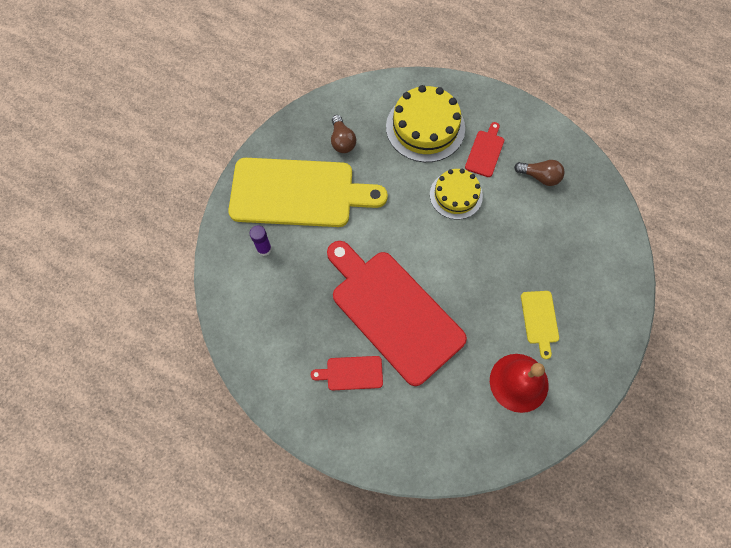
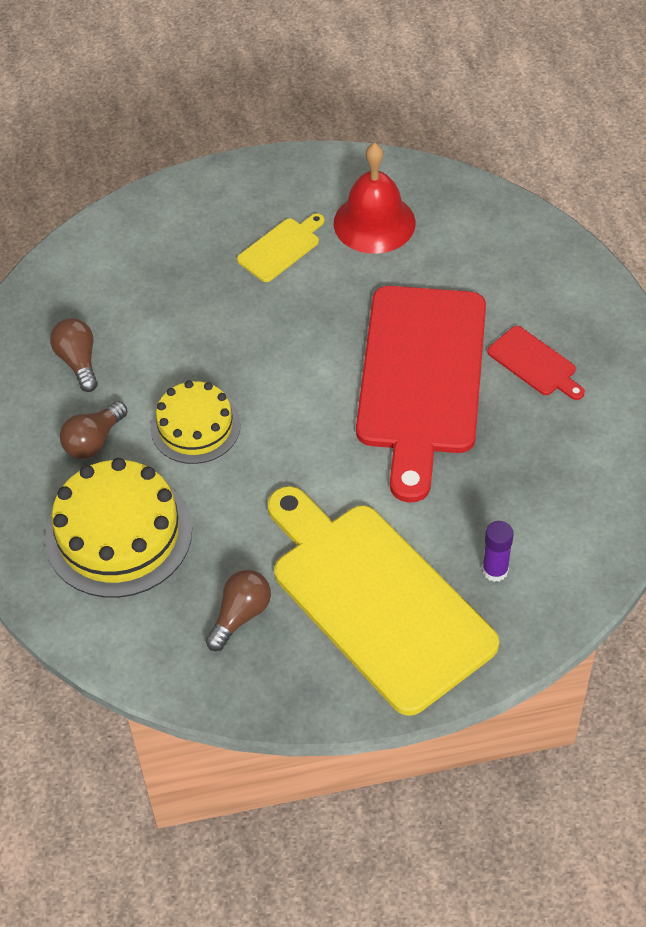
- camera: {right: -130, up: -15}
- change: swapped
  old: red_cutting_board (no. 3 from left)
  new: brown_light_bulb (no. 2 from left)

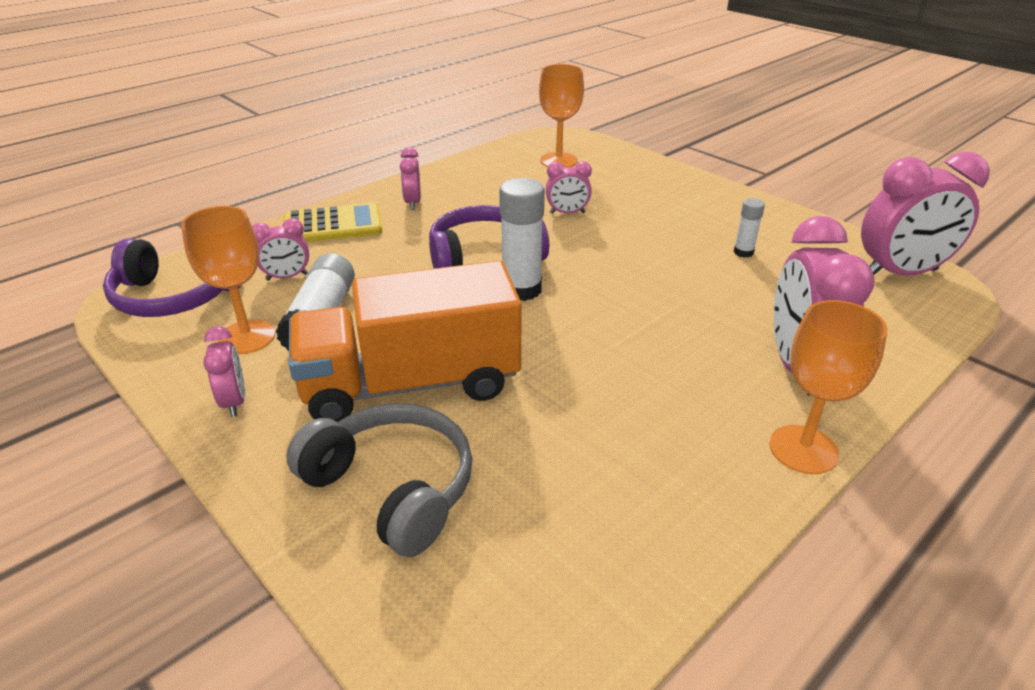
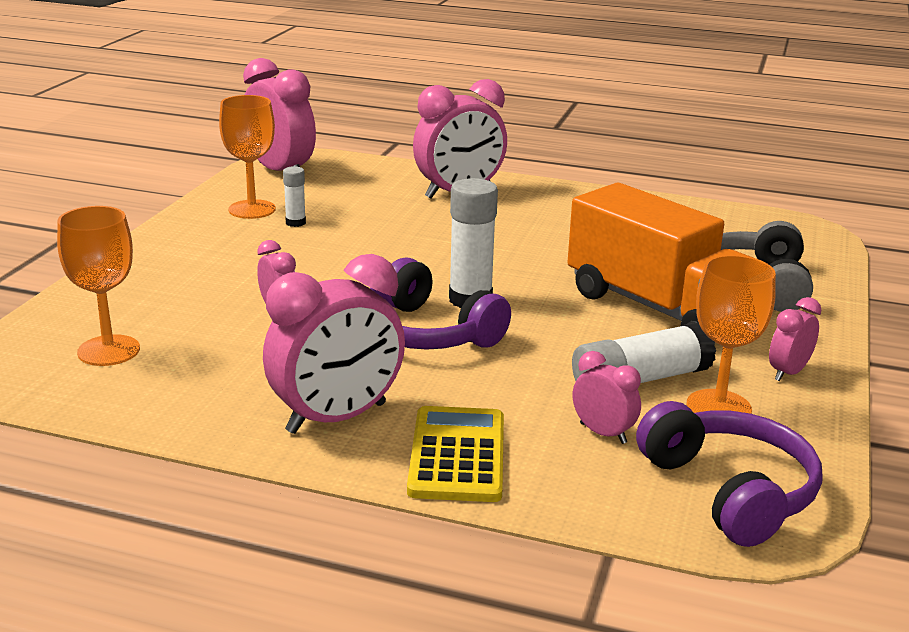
- camera: {right: -120, up: -10}
- change: rotated
  old: yellow_calculator
  degrees: 45
- change: scaled
  old: pink_clock (no. 3 from left)
  factor: 2.0
- change: shifted
  old: orange_goblet (no. 3 from left in the first image)
  new: orange_goblet (no. 2 from left)

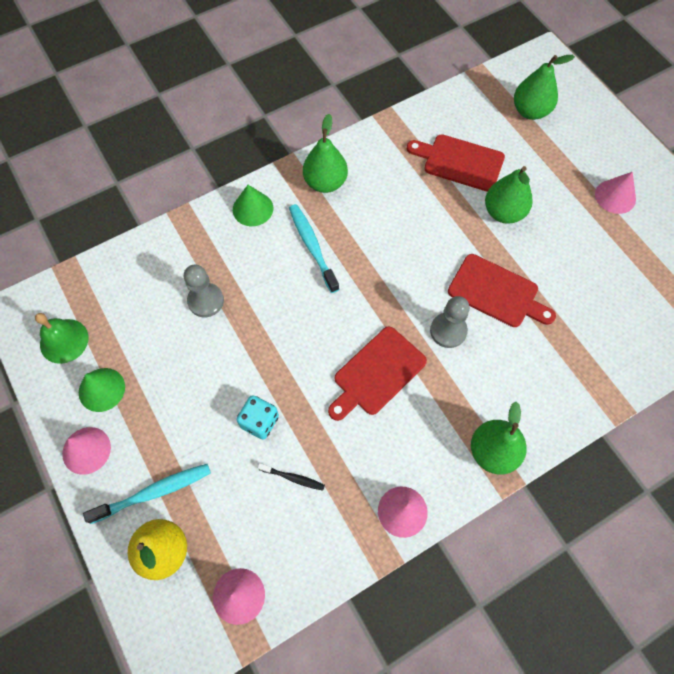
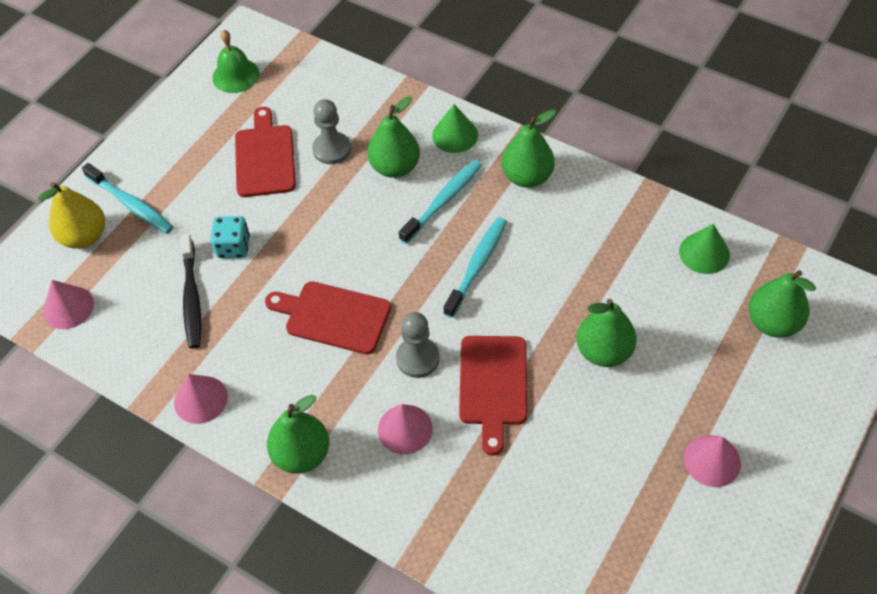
- camera: {right: 65, up: -10}
- change: shifted
  old: pink_cone (no. 1 from left in the first image)
  new: pink_cone (no. 3 from left)
- change: shifted
  old: green_cone (no. 1 from left in the first image)
  new: green_cone (no. 2 from left)
- change: scaled
  old: black_toothbrush
  factor: 1.8
- change: shifted
  old: red_cutting_board (no. 2 from left in the first image)
  new: red_cutting_board (no. 1 from left)
- change: new
  new: green_pear (no. 2 from left)
- change: new
  new: turquoise_toothbrush (no. 3 from left)

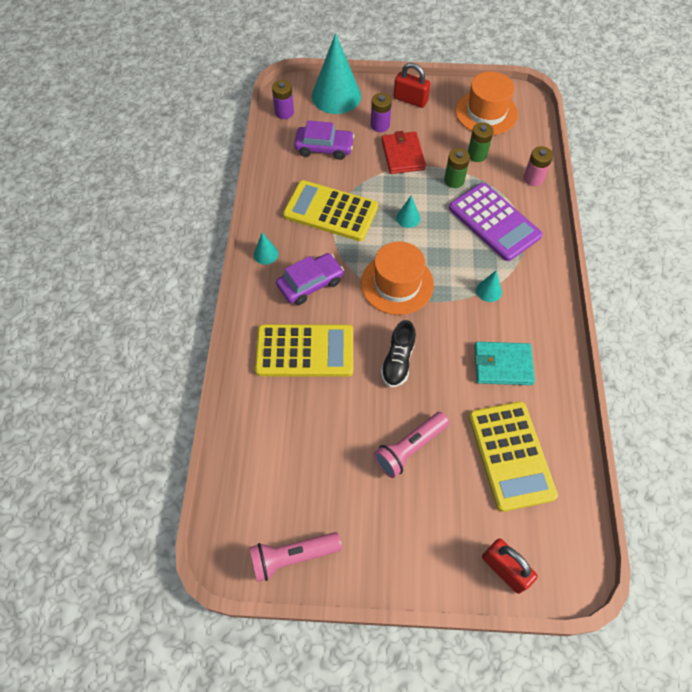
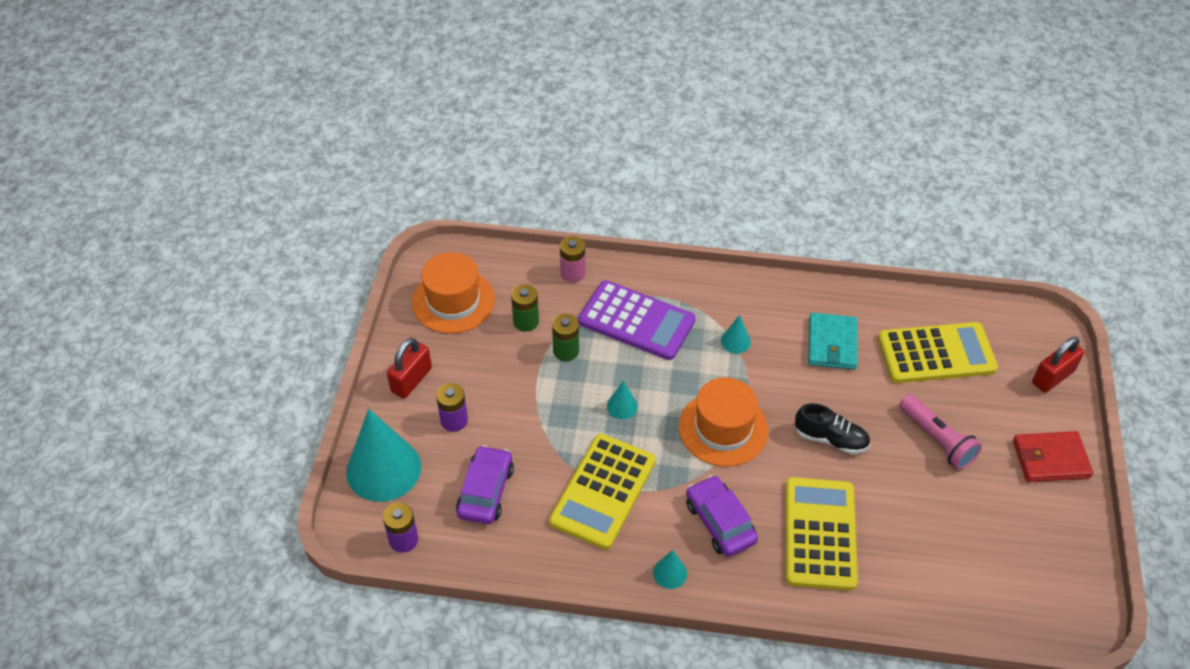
- camera: {right: -85, up: -10}
- change: gone
  old: pink_flashlight (no. 1 from left)
- change: shifted
  old: red_wallet
- change: rotated
  old: purple_calculator
  degrees: 60

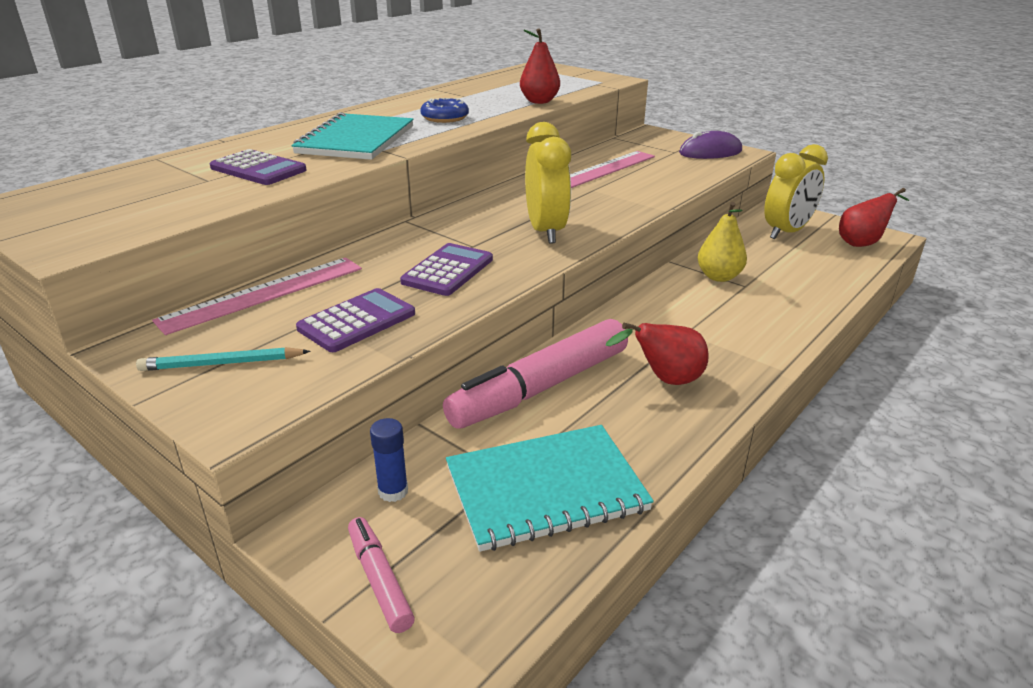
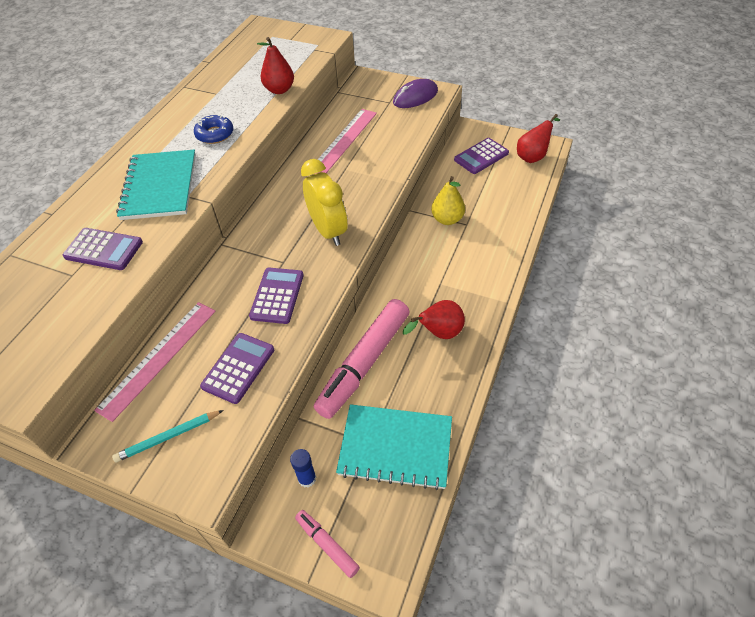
- camera: {right: -15, up: 20}
- change: rotated
  old: turquoise_notebook (no. 2 from left)
  degrees: 45
- change: swapped
  old: yellow_clock (no. 2 from left)
  new: purple_calculator (no. 4 from left)

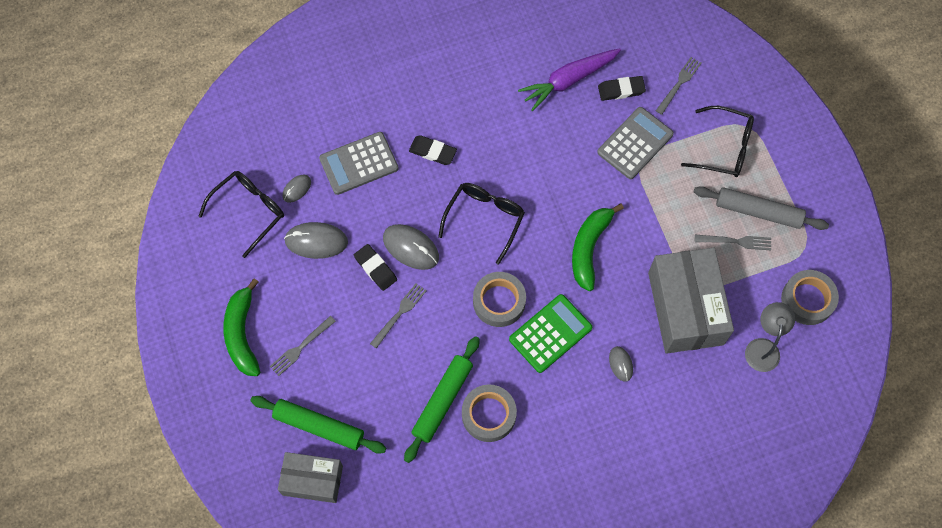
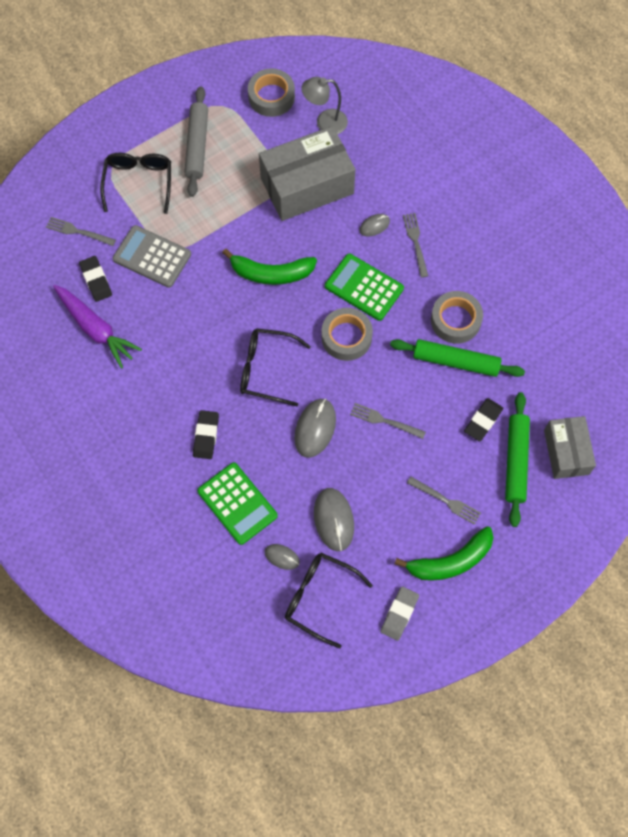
- camera: {right: -105, up: 0}
- change: repainted
  old: grey_calculator (no. 1 from left)
  new: green_calculator (no. 1 from left)
- change: shifted
  old: black_eraser (no. 1 from left in the first image)
  new: black_eraser (no. 3 from left)
- change: shifted
  old: grey_fork (no. 4 from left in the first image)
  new: grey_fork (no. 3 from left)
- change: new
  new: grey_eraser

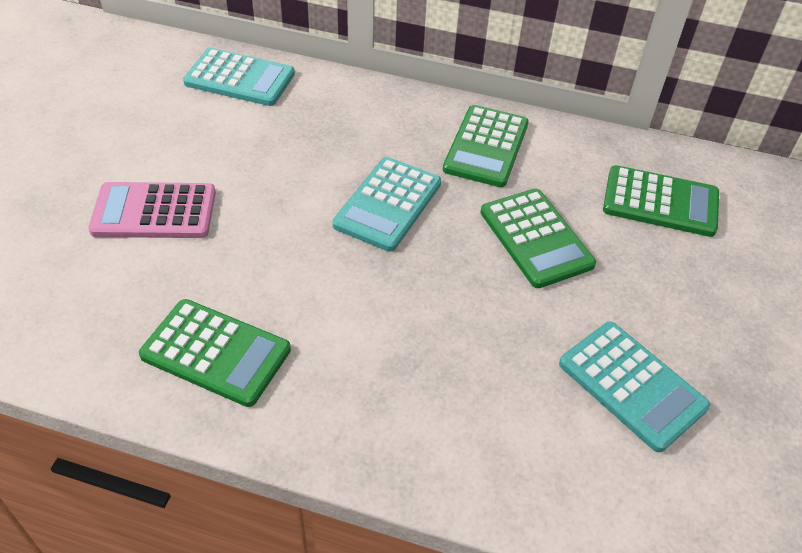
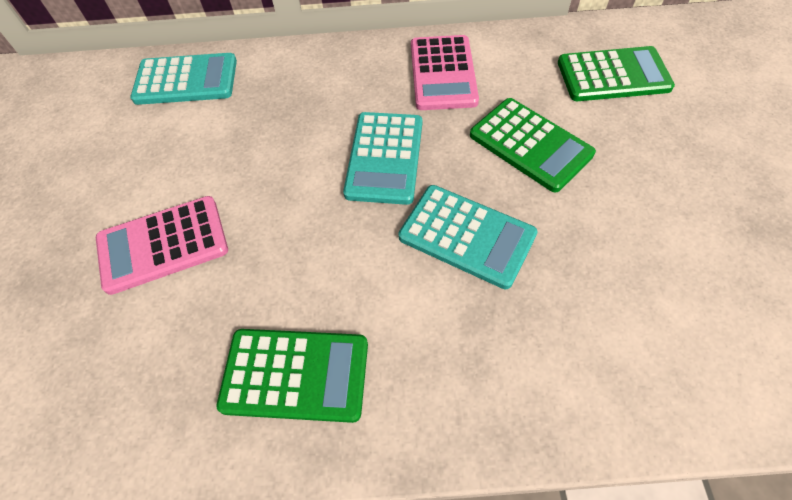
- camera: {right: -15, up: 10}
- change: repainted
  old: green_calculator (no. 2 from left)
  new: pink_calculator (no. 2 from left)
- change: shifted
  old: turquoise_calculator (no. 3 from left)

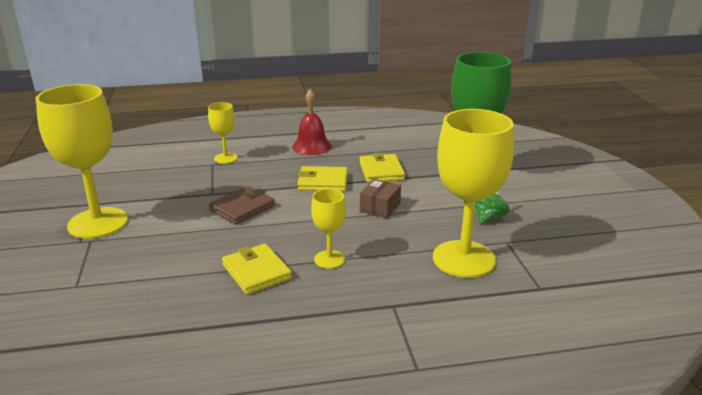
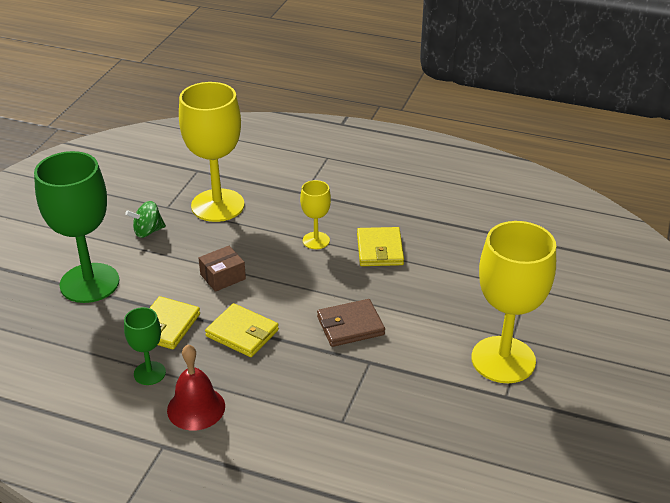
- camera: {right: -150, up: 10}
- change: gone
  old: yellow_goblet (no. 2 from left)
- change: new
  new: green_goblet (no. 2 from left)

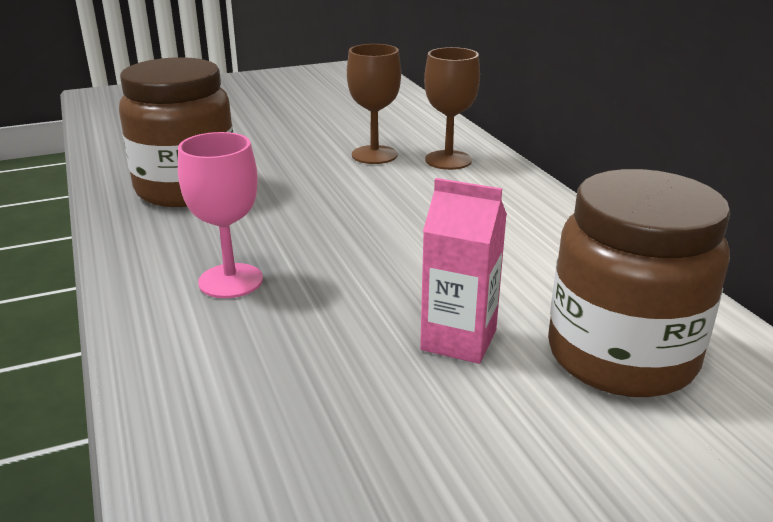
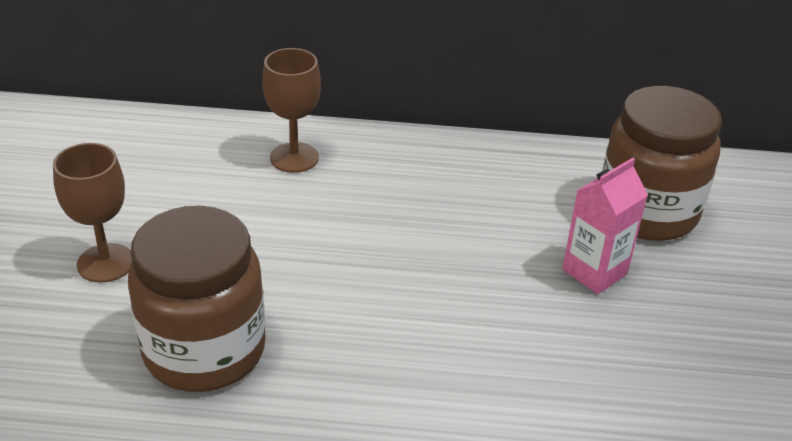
- camera: {right: -65, up: 10}
- change: gone
  old: pink_goblet
- change: shifted
  old: brown_goblet (no. 1 from left)

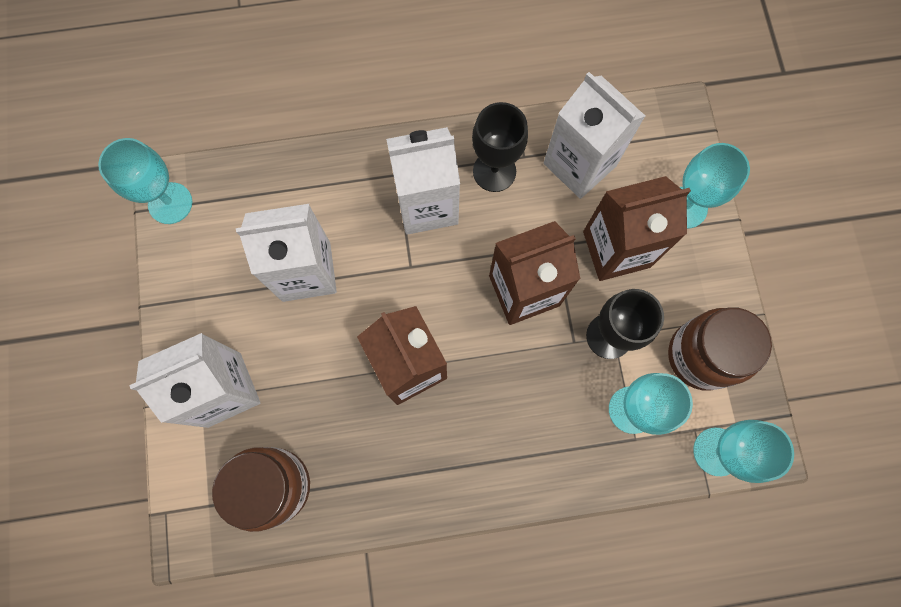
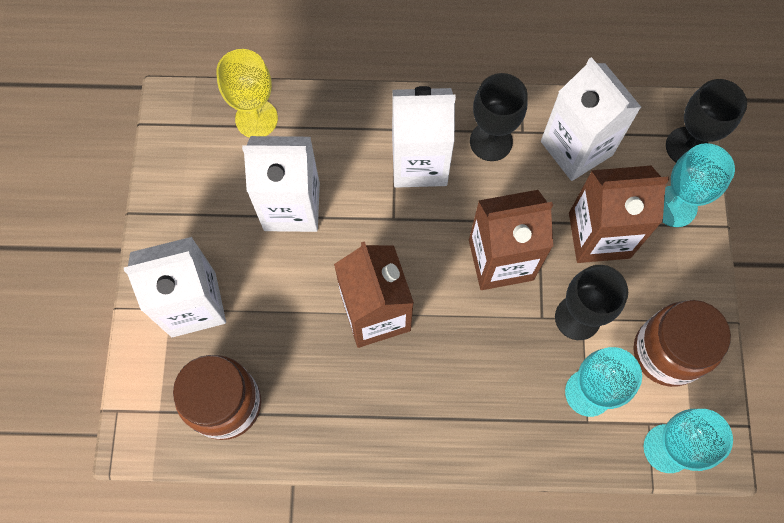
- camera: {right: 10, up: -5}
- change: gone
  old: turquoise_goblet (no. 1 from left)
- change: new
  new: yellow_goblet
- change: new
  new: black_goblet (no. 3 from left)

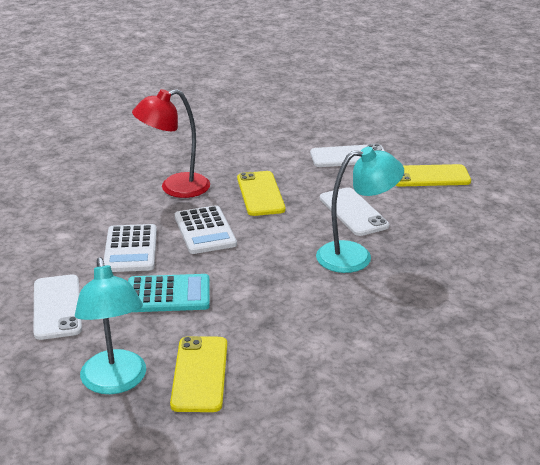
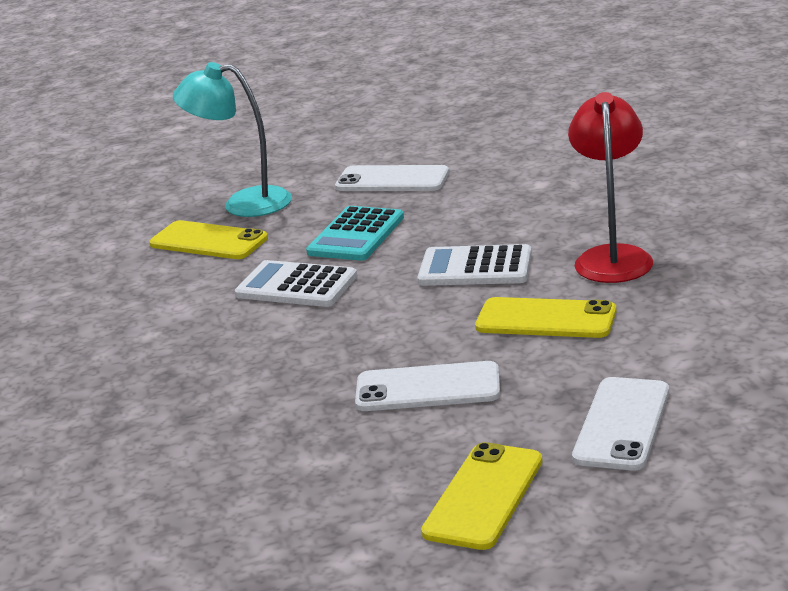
- camera: {right: 120, up: -5}
- change: shifted
  old: white_calculator (no. 1 from left)
- change: gone
  old: turquoise_lamp (no. 2 from left)

